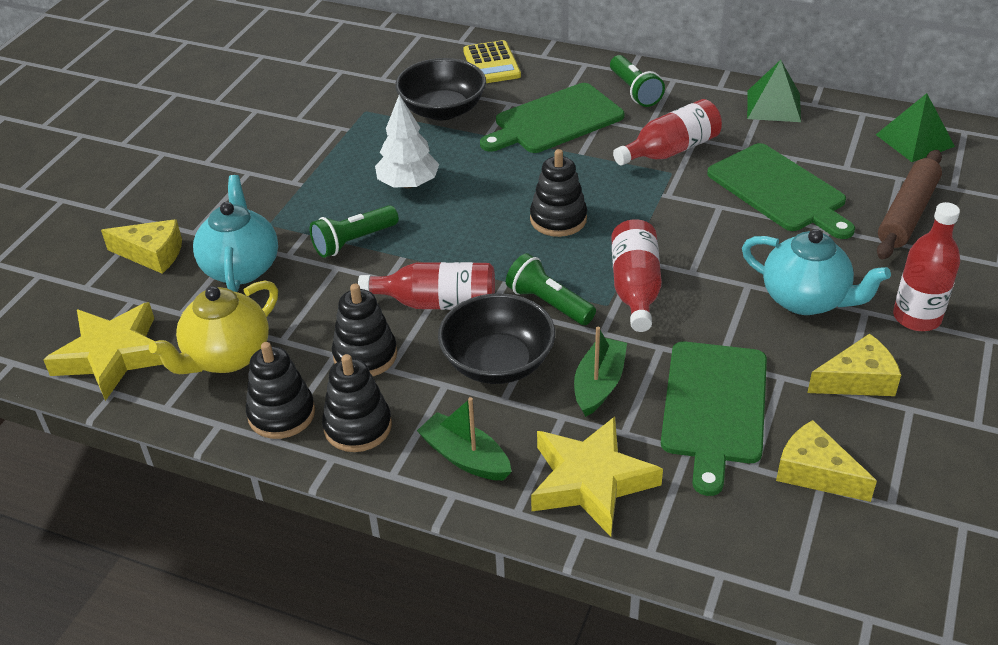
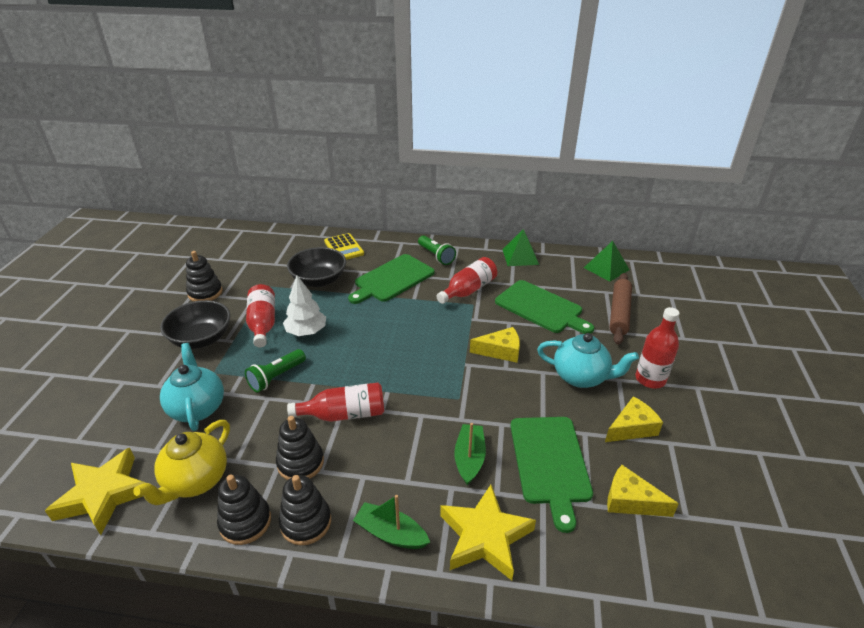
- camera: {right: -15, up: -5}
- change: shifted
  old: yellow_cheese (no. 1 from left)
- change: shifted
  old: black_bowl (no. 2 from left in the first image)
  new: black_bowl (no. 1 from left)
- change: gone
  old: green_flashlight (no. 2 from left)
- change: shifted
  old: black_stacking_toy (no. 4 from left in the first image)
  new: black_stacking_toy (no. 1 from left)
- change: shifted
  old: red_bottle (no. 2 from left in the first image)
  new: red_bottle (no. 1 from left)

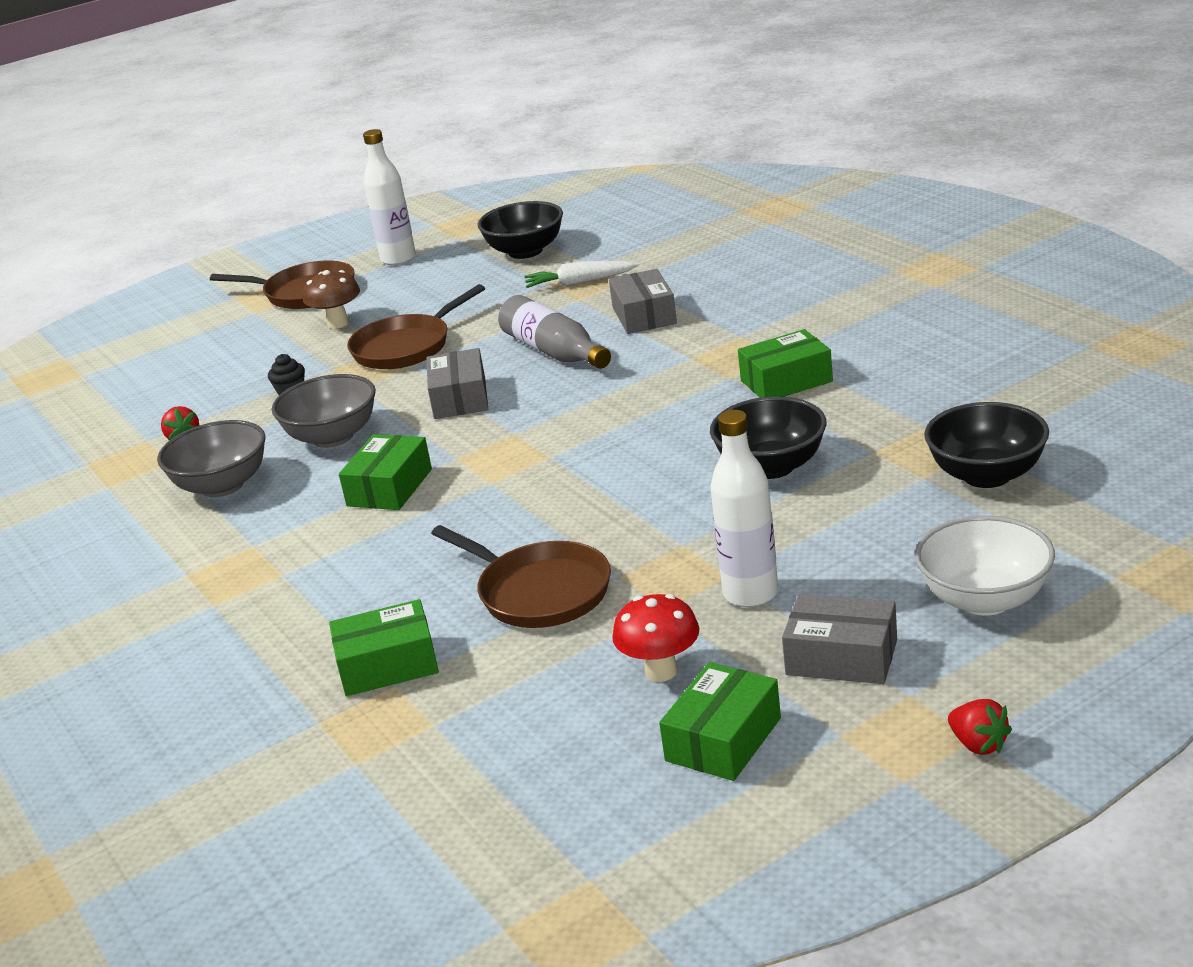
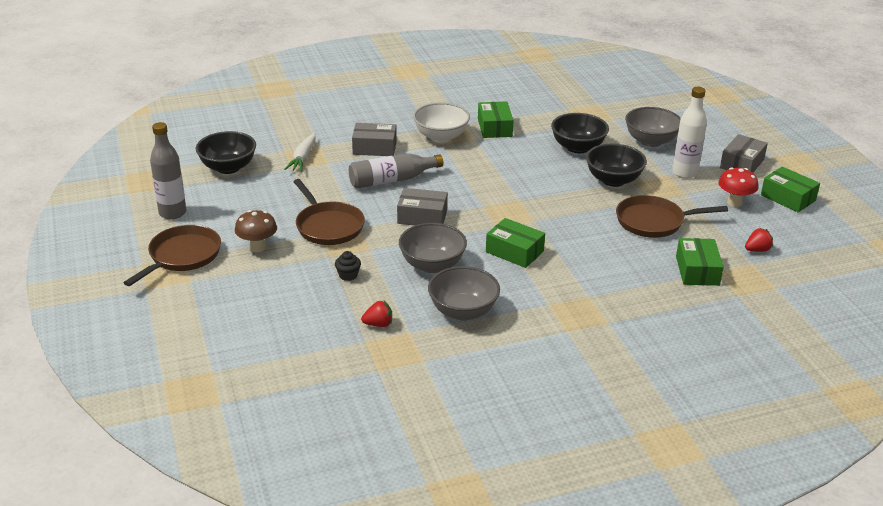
- camera: {right: -80, up: 5}
- change: repainted
  old: white_bottle (no. 1 from left)
  new: grey_bottle (no. 1 from left)
- change: rotated
  old: brown_pan (no. 3 from left)
  degrees: -150
- change: shifted
  old: white_bowl
- change: shifted
  old: black_bowl (no. 3 from left)
- change: shifted
  old: red_strawberry (no. 2 from left)
- change: new
  new: grey_bowl (no. 3 from left)

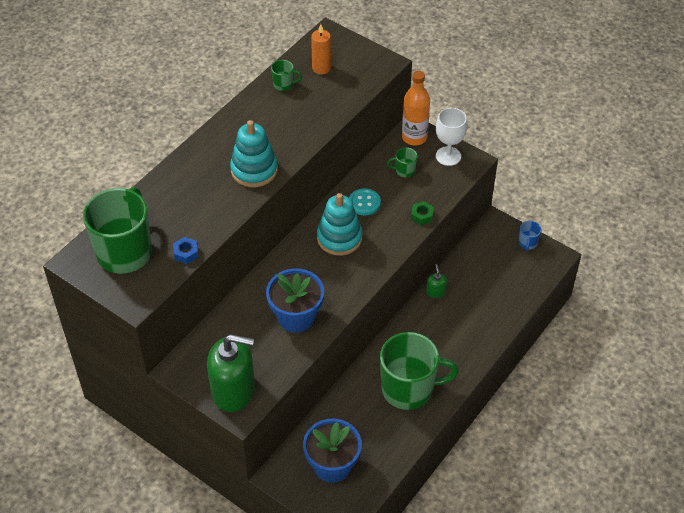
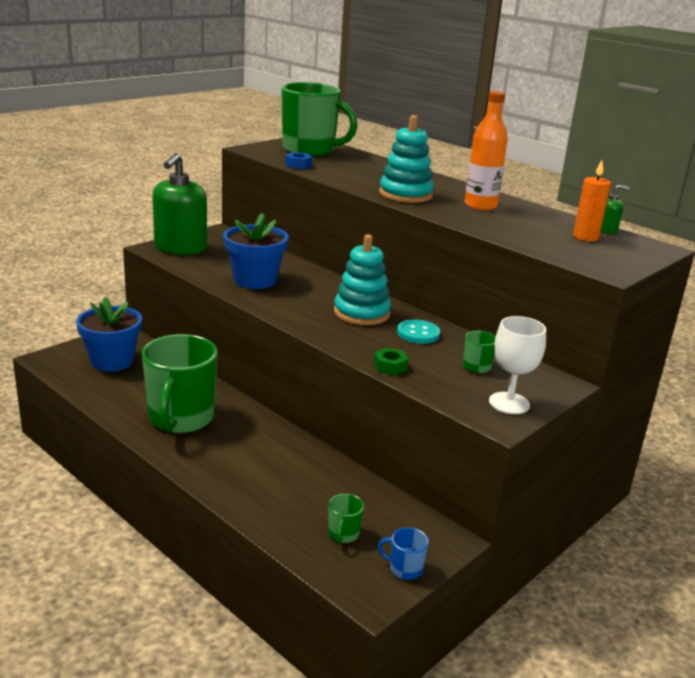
- camera: {right: 95, up: -25}
- change: shifted
  old: green_mug (no. 2 from left in the first image)
  new: green_mug (no. 3 from left)
- change: shifted
  old: orange_bottle
- change: shifted
  old: green_soap_dispenser (no. 2 from left)

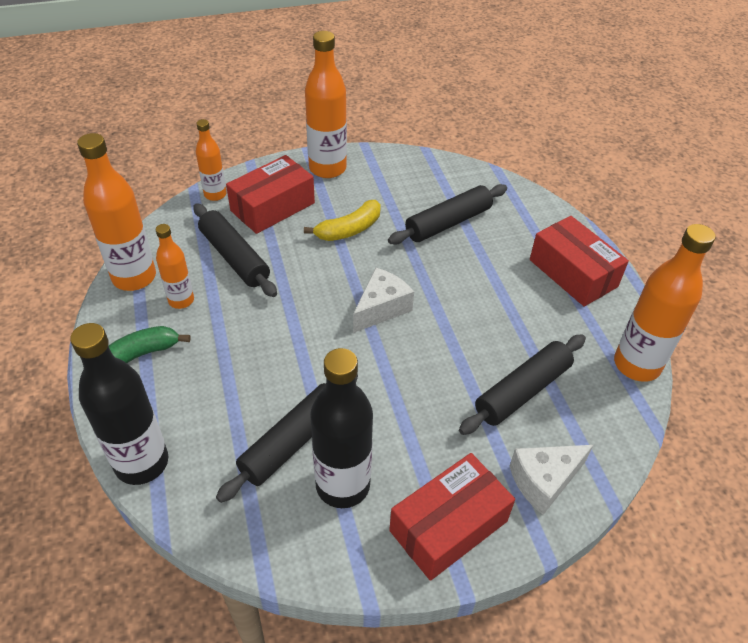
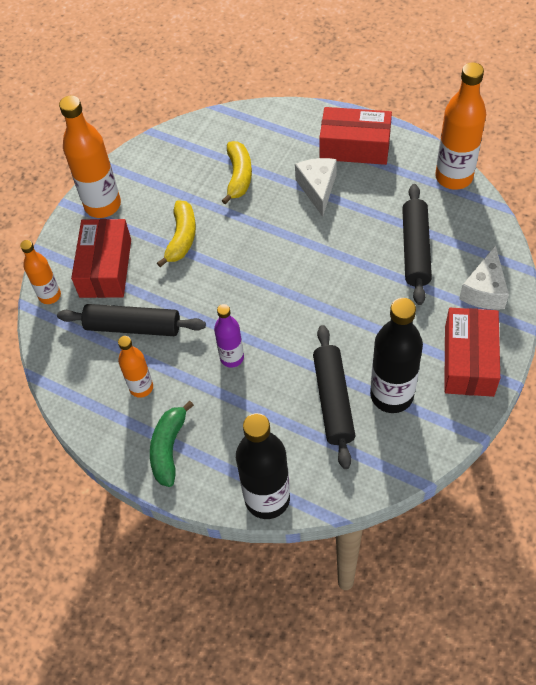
- camera: {right: -40, up: 10}
- change: gone
  old: orange_bottle (no. 1 from left)
- change: shifted
  old: white_cheese (no. 1 from left)
- change: swapped
  old: black_rolling_pin (no. 3 from left)
  new: yellow_banana (no. 2 from left)
- change: new
  new: purple_bottle

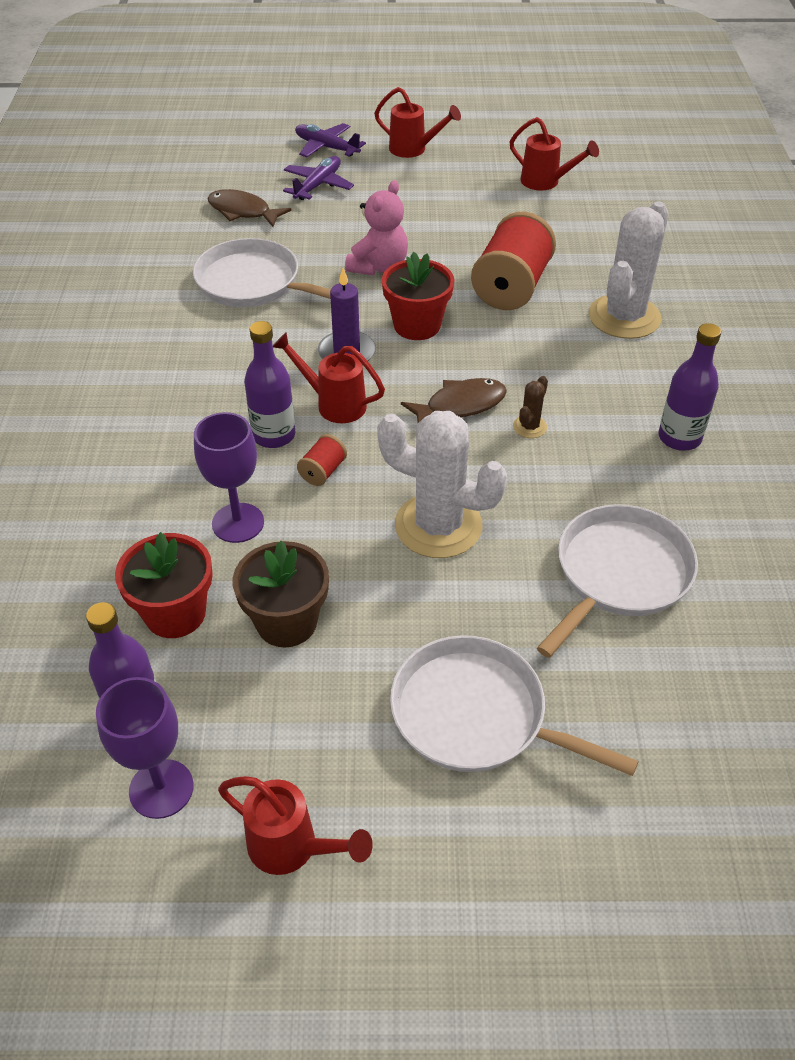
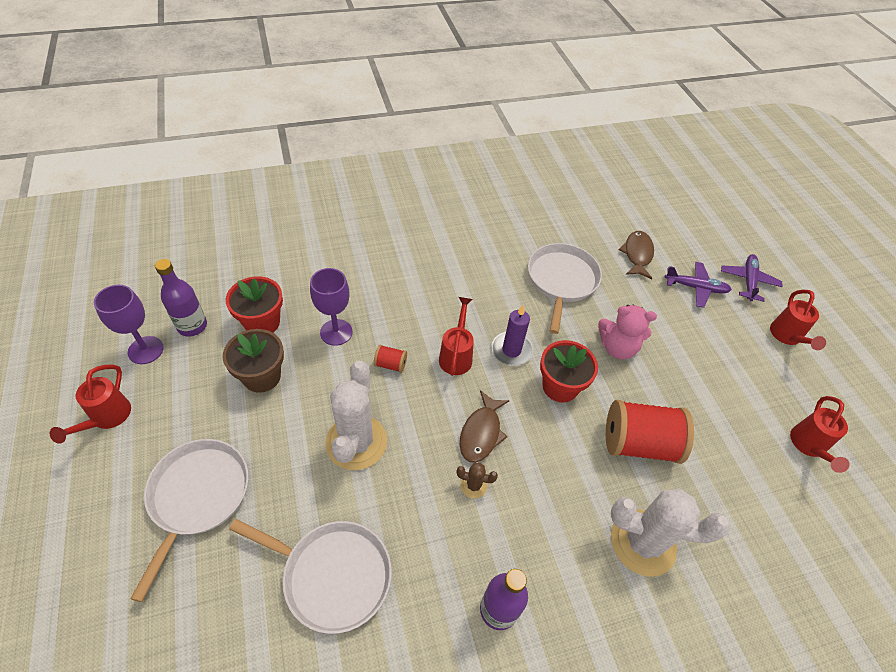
- camera: {right: 70, up: 5}
- change: gone
  old: purple_bottle (no. 2 from left)
- change: rotated
  old: brown_fish (no. 2 from left in the first image)
  degrees: 60

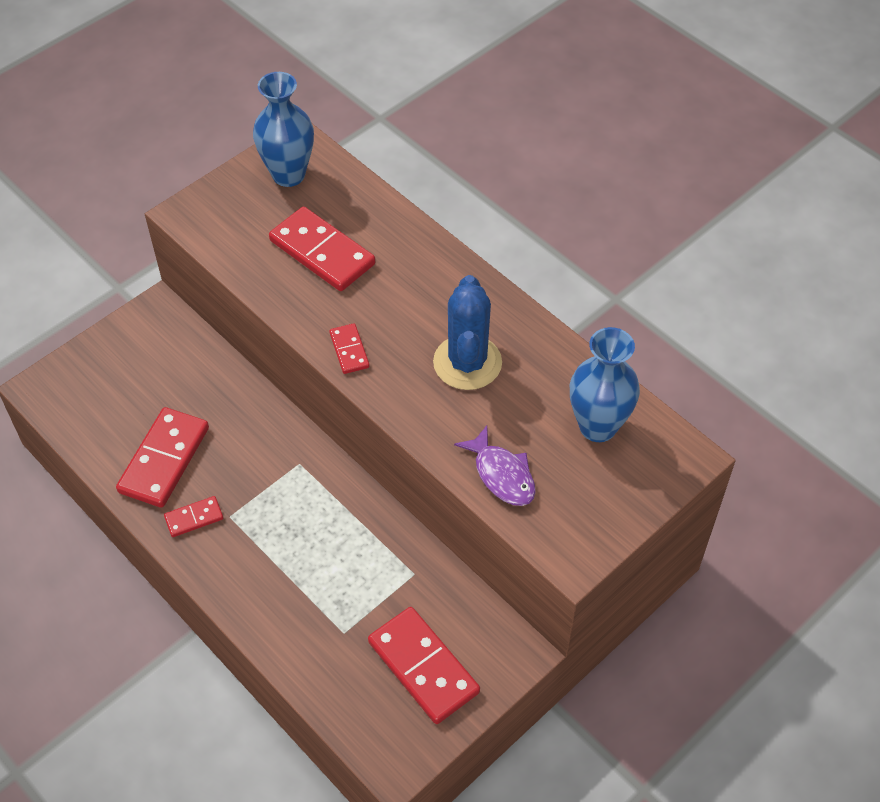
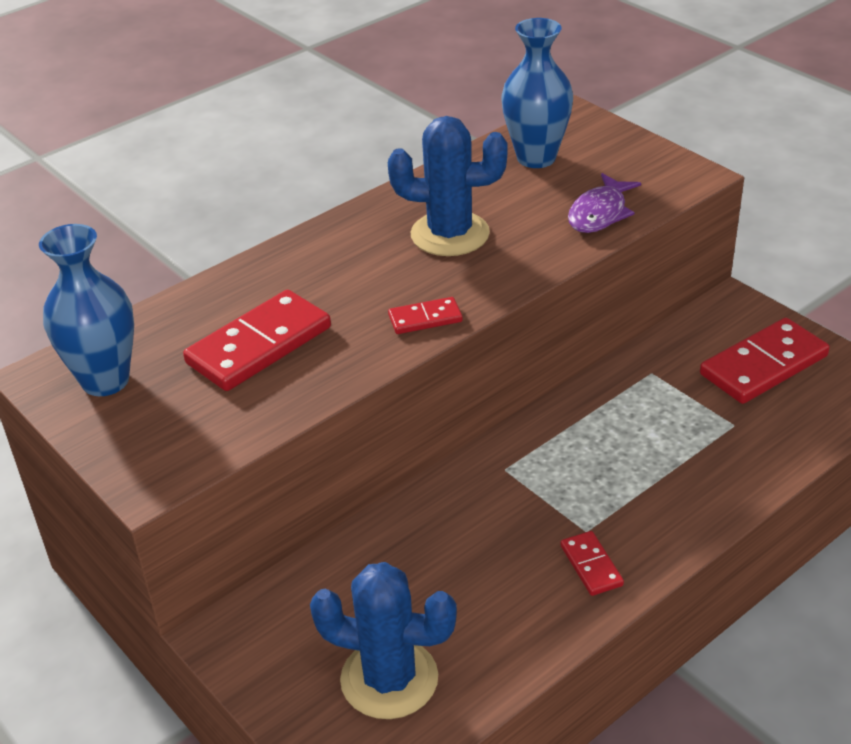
- camera: {right: -85, up: -15}
- change: gone
  old: red_domino (no. 1 from left)
- change: rotated
  old: purple_fish
  degrees: 150
- change: new
  new: blue_cactus (no. 1 from left)

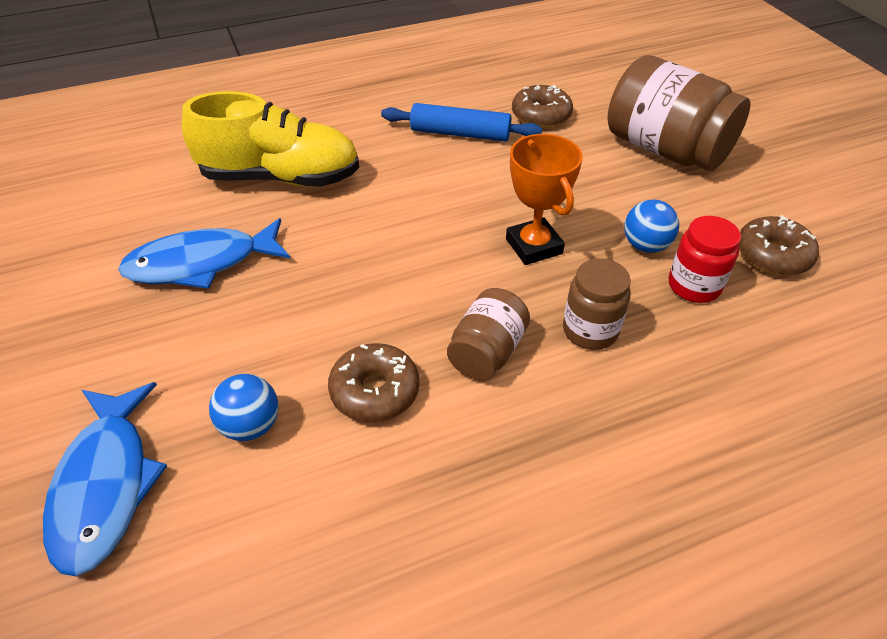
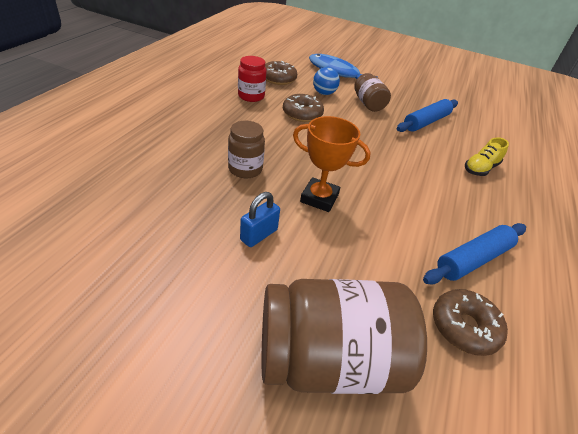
- camera: {right: 130, up: -5}
- change: swapped
  old: blue_fish (no. 2 from left)
  new: blue_rolling_pin (no. 1 from left)
- change: scaled
  old: yellow_shoe
  factor: 0.49
- change: shifted
  old: brown_jar (no. 1 from left in the first image)
  new: brown_jar (no. 3 from left)
- change: swapped
  old: blue_ball (no. 2 from left)
  new: blue_padlock
- change: shifted
  old: red_jar
- change: shifted
  old: brown_donut (no. 3 from left in the first image)
  new: brown_donut (no. 1 from left)

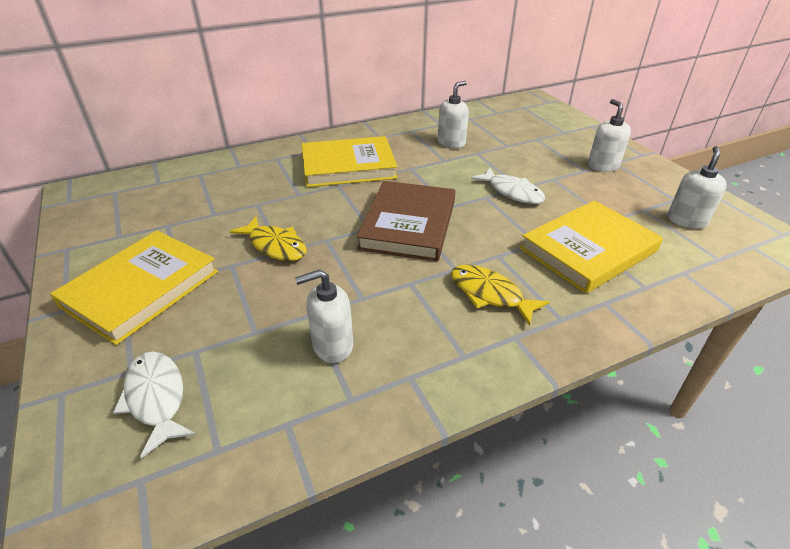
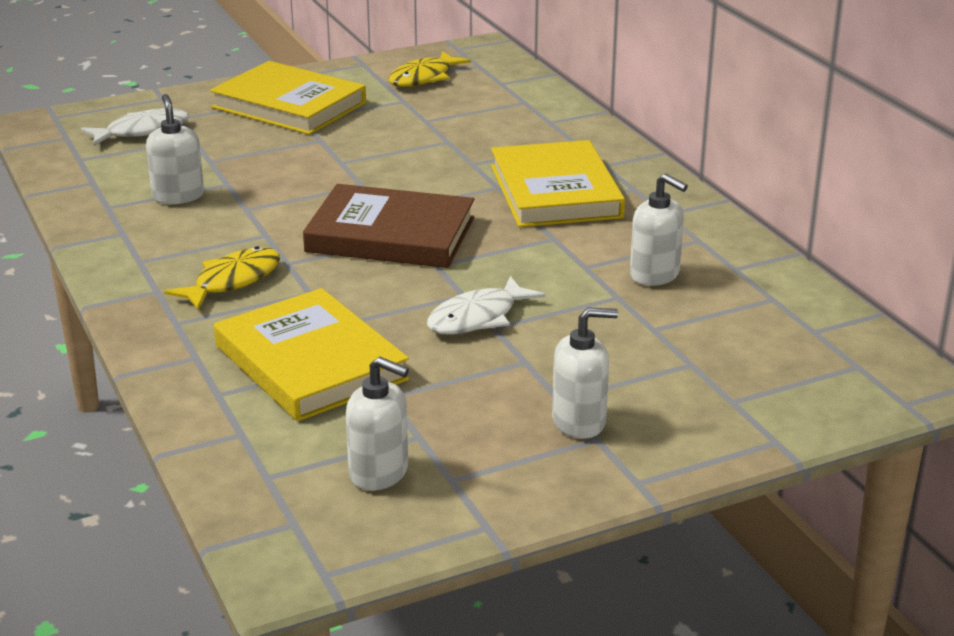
- camera: {right: 90, up: -10}
- change: shifted
  old: yellow_fish (no. 1 from left in the first image)
  new: yellow_fish (no. 2 from left)

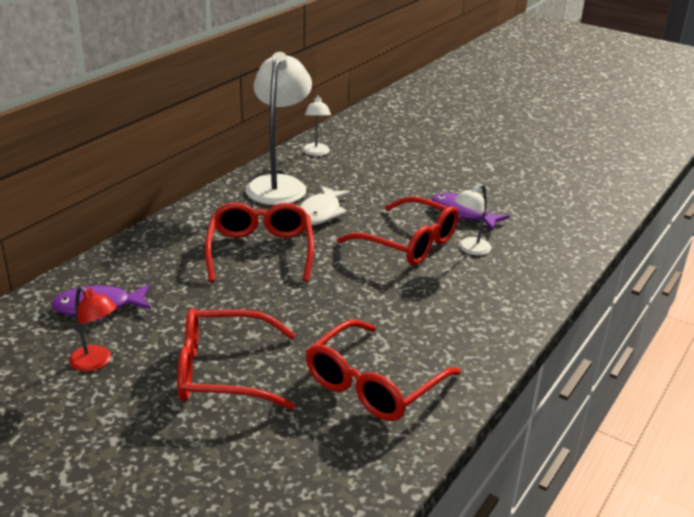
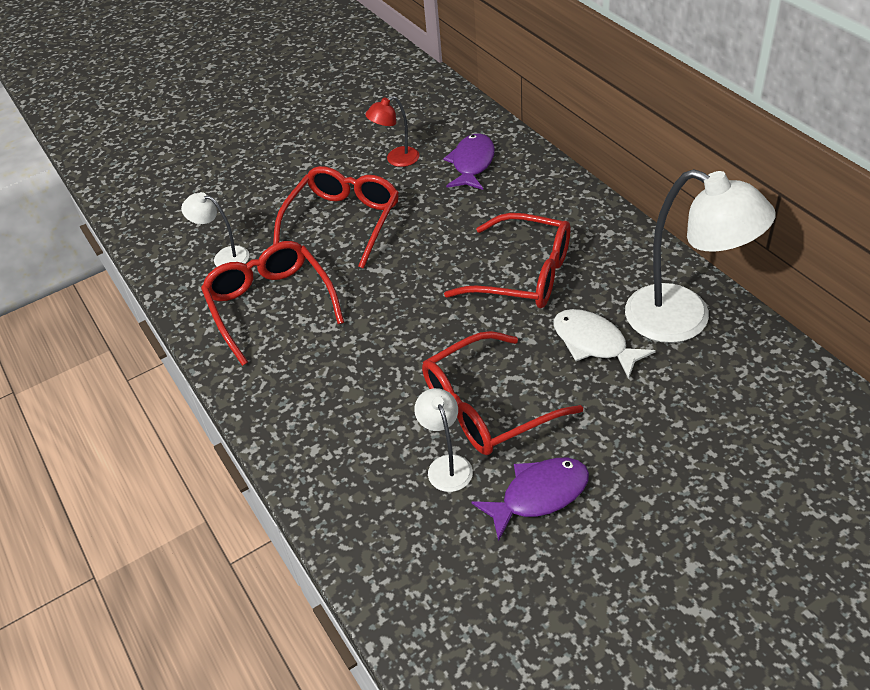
- camera: {right: 120, up: 15}
- change: shifted
  old: white_lamp (no. 2 from left in the first image)
  new: white_lamp (no. 1 from left)

